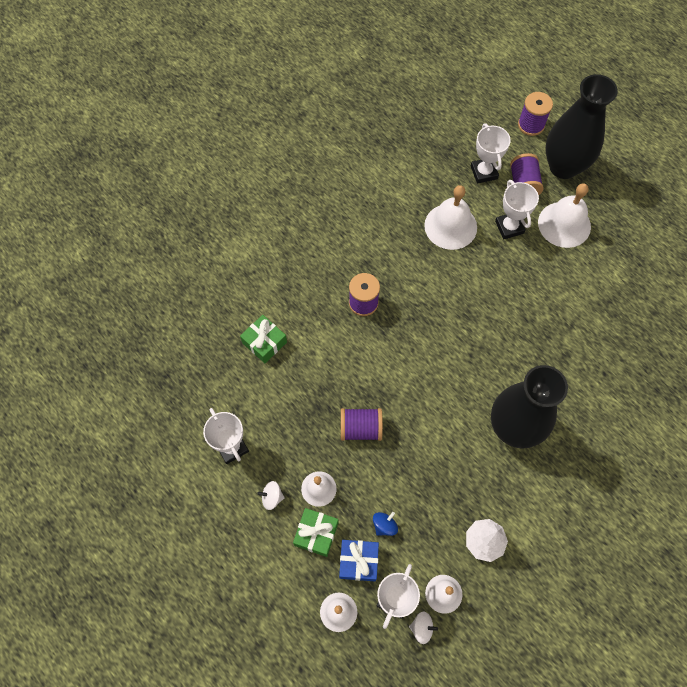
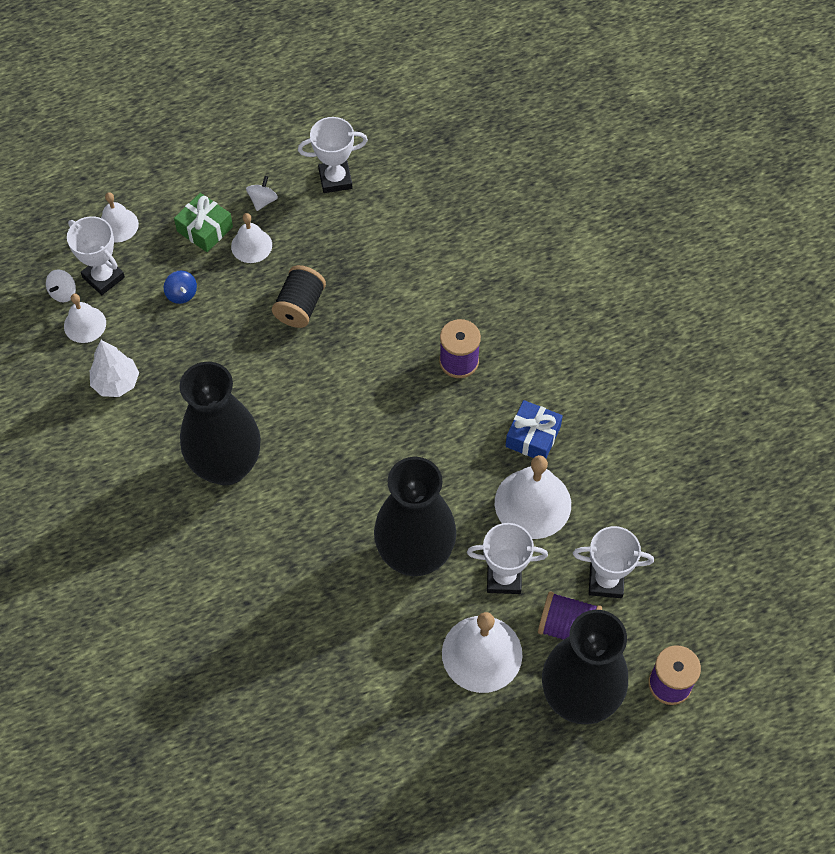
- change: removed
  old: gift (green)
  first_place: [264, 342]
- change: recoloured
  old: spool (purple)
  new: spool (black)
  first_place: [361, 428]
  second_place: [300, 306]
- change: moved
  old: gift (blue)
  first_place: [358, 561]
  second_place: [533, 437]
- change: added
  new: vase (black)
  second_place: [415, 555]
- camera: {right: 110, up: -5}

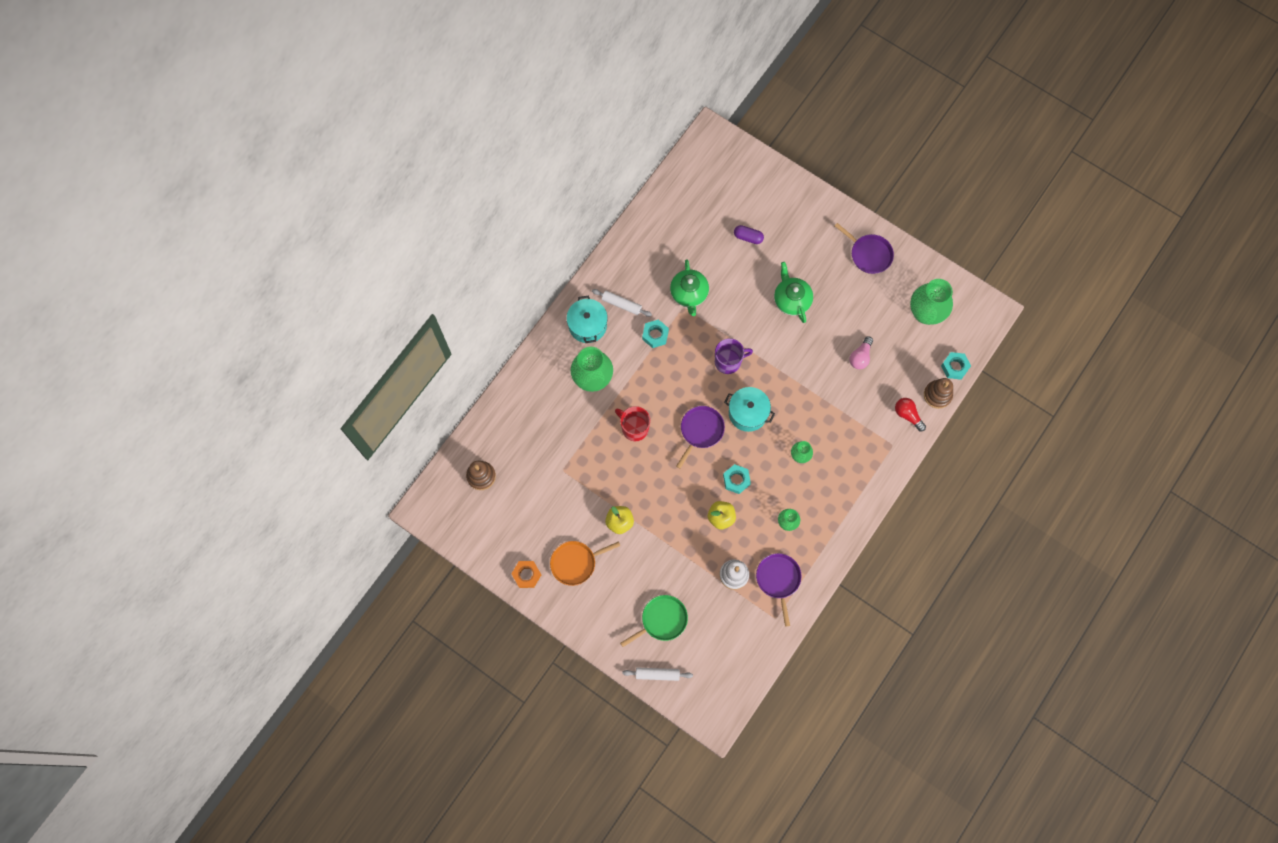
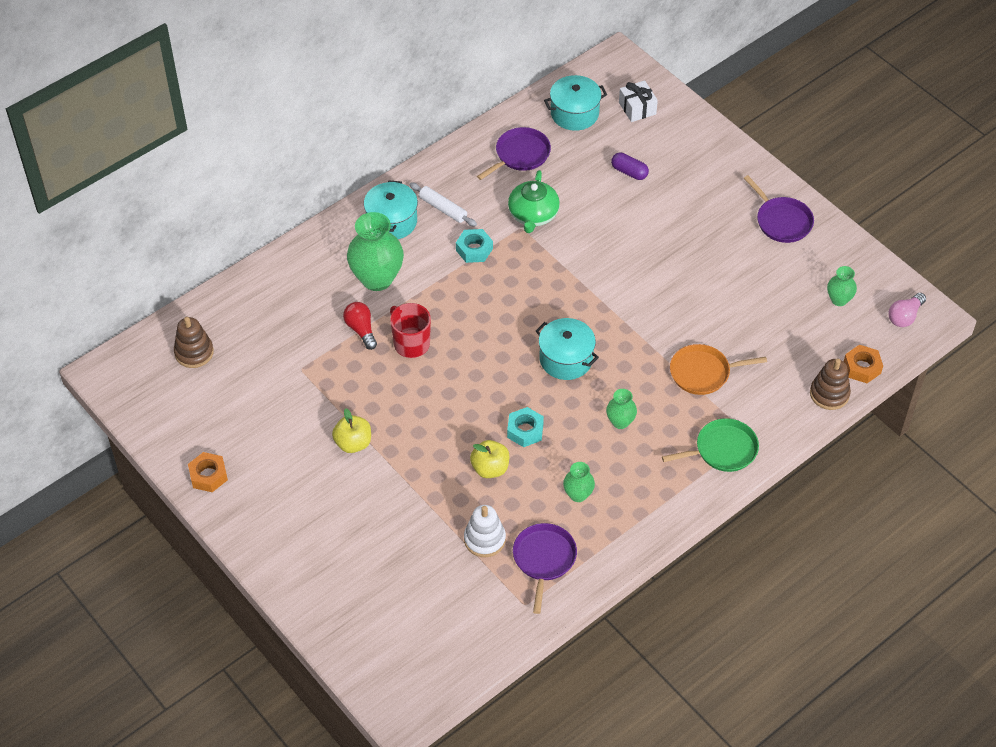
- change: removed
  old: teapot (green)
  first_place: [791, 300]
- change: resized
  old: vase (green)
  first_place: [925, 313]
  second_place: [839, 300]
  factor: 0.52
- change: moved
  old: light bulb (pink)
  first_place: [860, 357]
  second_place: [905, 316]
- change: removed
  old: mug (purple)
  first_place: [728, 362]
- change: recoloured
  old: nut (turquoise)
  new: nut (orange)
  first_place: [954, 367]
  second_place: [862, 367]
- change: moved
  old: light bulb (red)
  first_place: [907, 415]
  second_place: [361, 330]
- change: moved
  old: pan (purple)
  first_place: [700, 431]
  second_place: [520, 155]
- change: moved
  old: pan (orange)
  first_place: [576, 562]
  second_place: [703, 373]
- change: moved
  old: pan (green)
  first_place: [662, 620]
  second_place: [722, 450]
- change: removed
  old: rolling pin (white)
  first_place: [657, 674]
- change: added
  new: pot (turquoise)
  second_place: [574, 113]
- change: added
  new: gift (white)
  second_place: [637, 108]
- camera: {right: 15, up: -20}

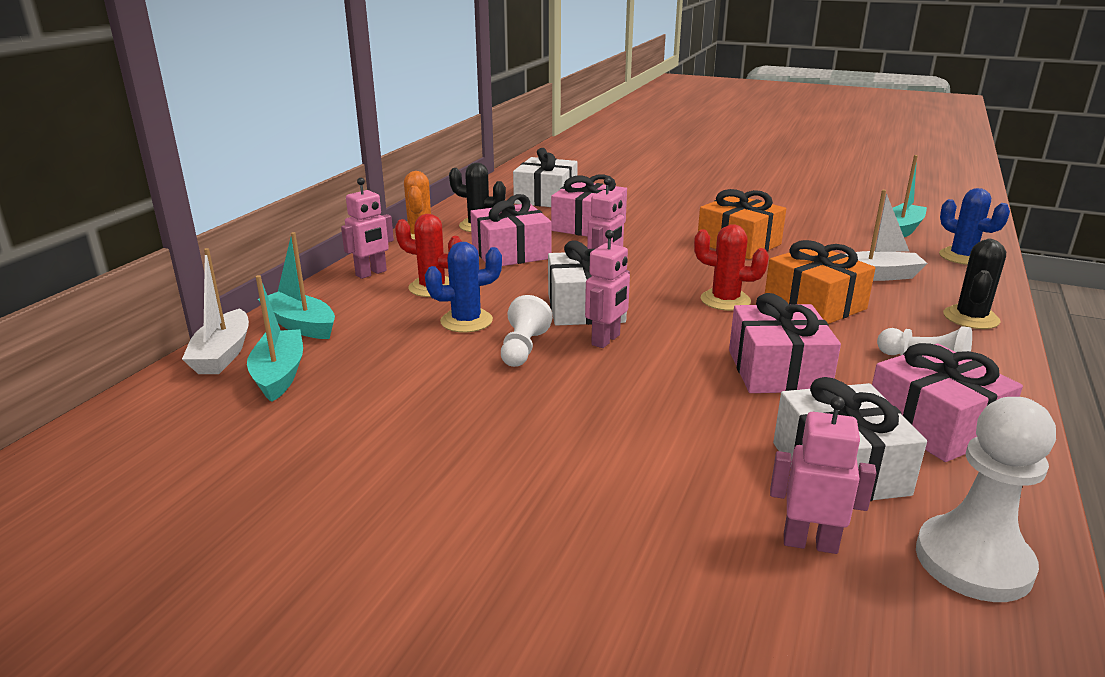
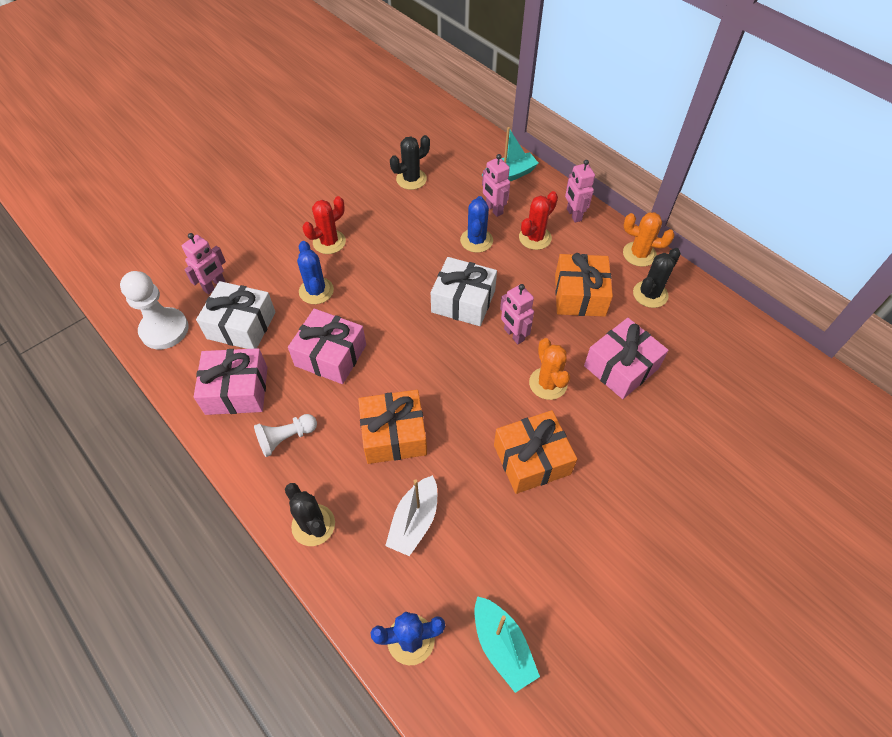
- change: removed
  old: gift (white)
  first_place: [546, 198]
- change: recoloured
  old: gift (pink)
  new: gift (orange)
  first_place: [511, 253]
  second_place: [579, 295]
- change: moved
  old: cactus (red)
  first_place: [725, 300]
  second_place: [329, 242]
- change: moved
  old: robot (pink)
  first_place: [606, 340]
  second_place: [494, 209]
- change: removed
  old: boat (white)
  first_place: [223, 354]
- change: removed
  old: boat (turquoise)
  first_place: [279, 374]
- change: removed
  old: pawn (white)
  first_place: [523, 348]
- change: added
  new: cactus (black)
  second_place: [411, 179]
- change: added
  new: cactus (blue)
  second_place: [316, 291]
- change: added
  new: cactus (orange)
  second_place: [548, 383]
- camera: {right: 115, up: 30}

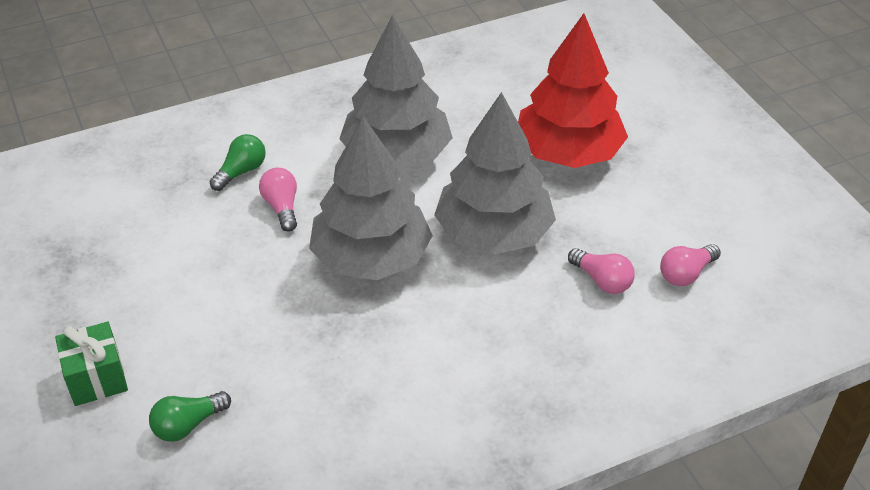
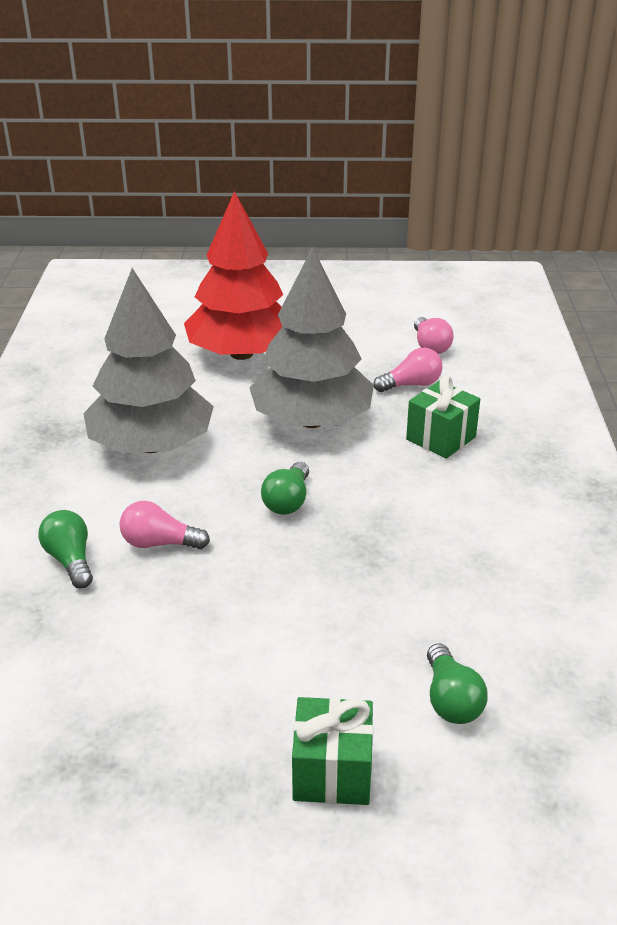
- change: replaced
  old: tree (grey)
  new: light bulb (green)
  first_place: [371, 257]
  second_place: [288, 501]
- change: added
  new: gift (green)
  second_place: [441, 438]
- camera: {right: -65, up: -10}

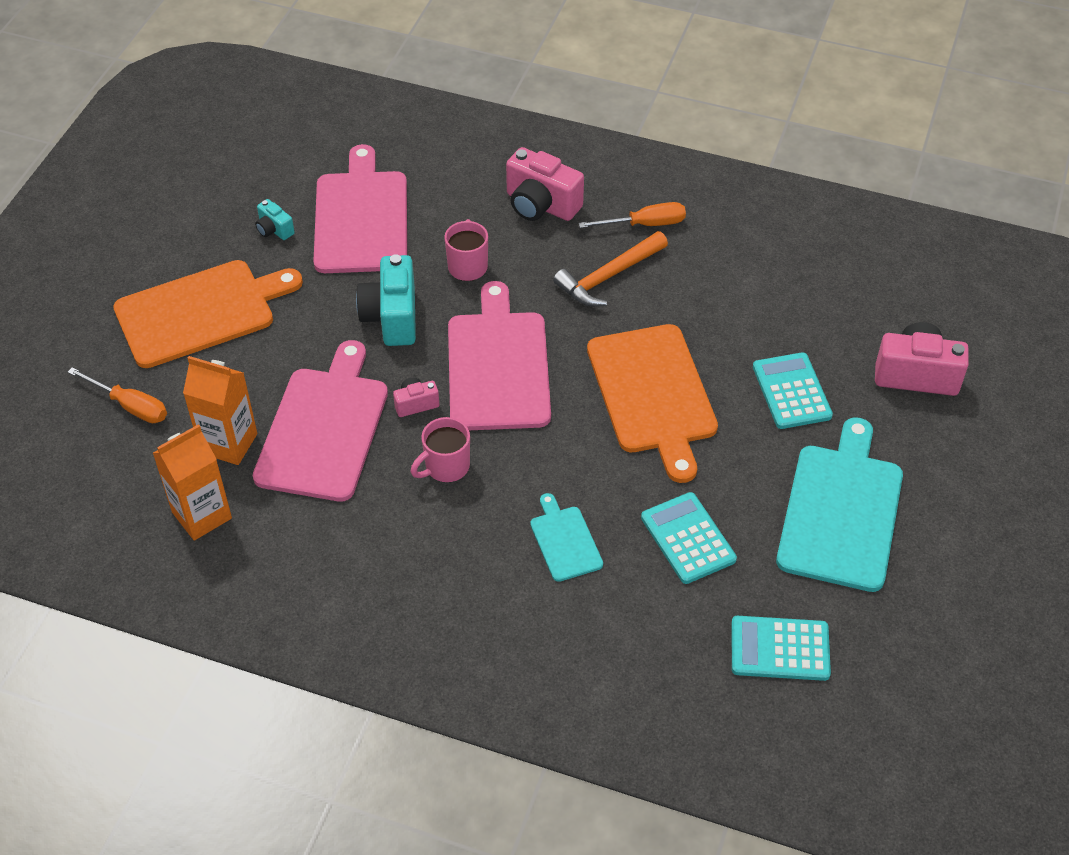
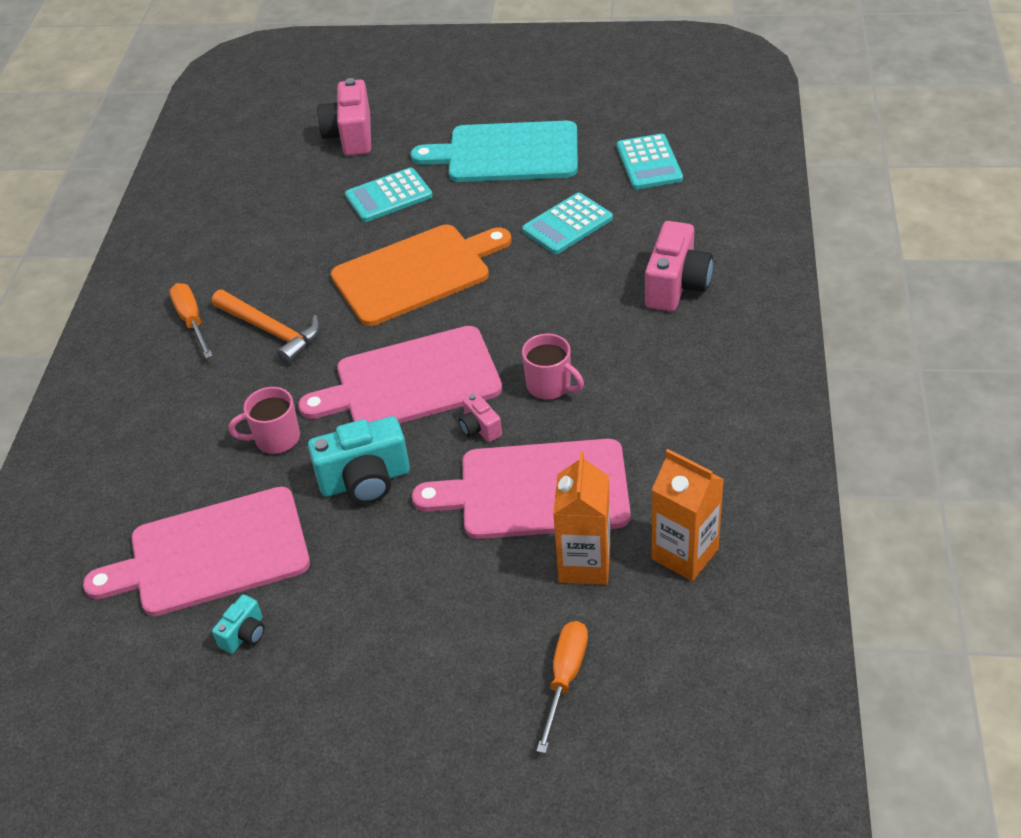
- change: moved
  old: camera (pink)
  first_place: [541, 205]
  second_place: [676, 286]
- change: removed
  old: cutting board (orange)
  first_place: [201, 312]
- change: removed
  old: cutting board (turquoise)
  first_place: [565, 541]
- camera: {right: -100, up: -5}

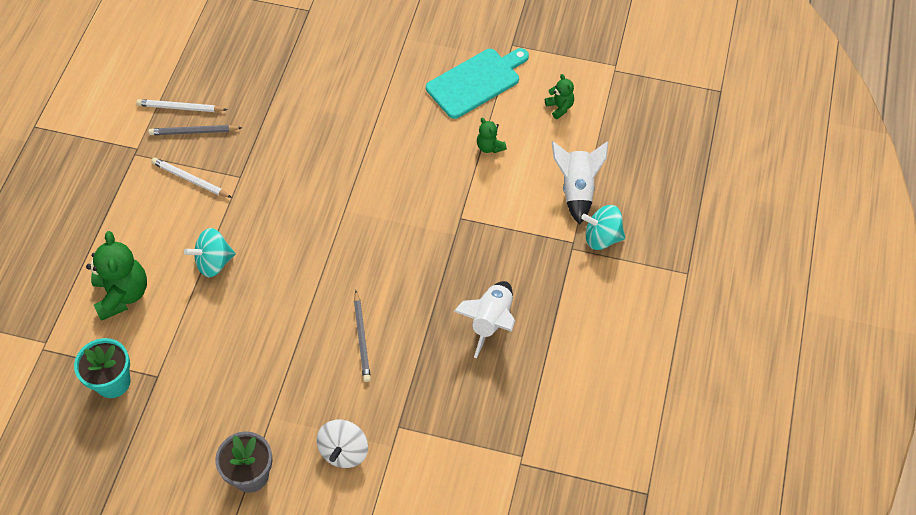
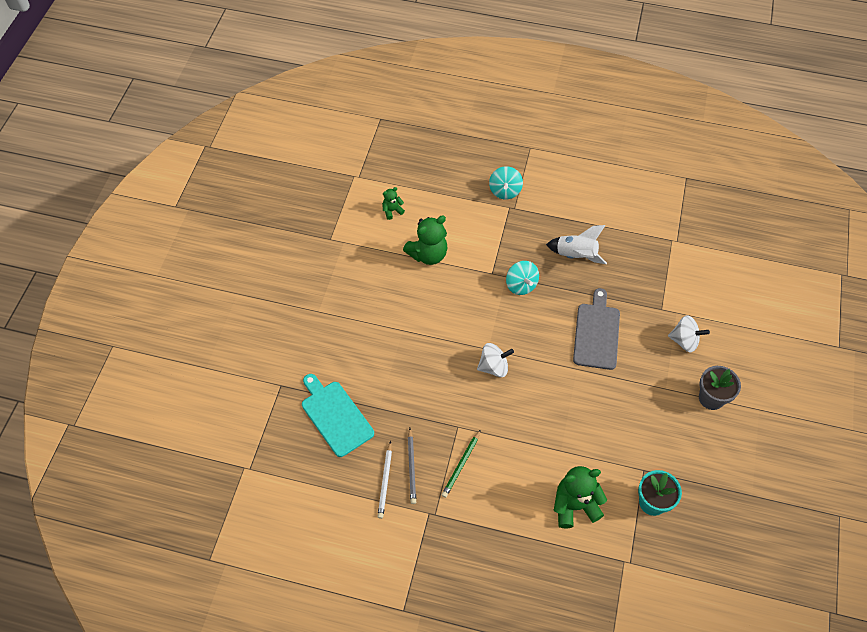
- change: moved
  old: cutting board (turquoise)
  first_place: [476, 82]
  second_place: [335, 416]
- change: resized
  old: teddy bear (green)
  first_place: [490, 147]
  second_place: [428, 254]
  factor: 1.95
- change: removed
  old: rocket (white)
  first_place: [577, 189]
- change: recoloured
  old: pencil (white)
  new: pencil (green)
  first_place: [190, 179]
  second_place: [461, 465]
- change: moved
  old: spinning top (turquoise)
  first_place: [214, 262]
  second_place: [521, 285]
- change: replaced
  old: pencil (grey)
  new: cutting board (grey)
  first_place: [362, 338]
  second_place: [596, 333]
- change: added
  new: spinning top (white)
  second_place: [494, 367]
- camera: {right: -90, up: 0}

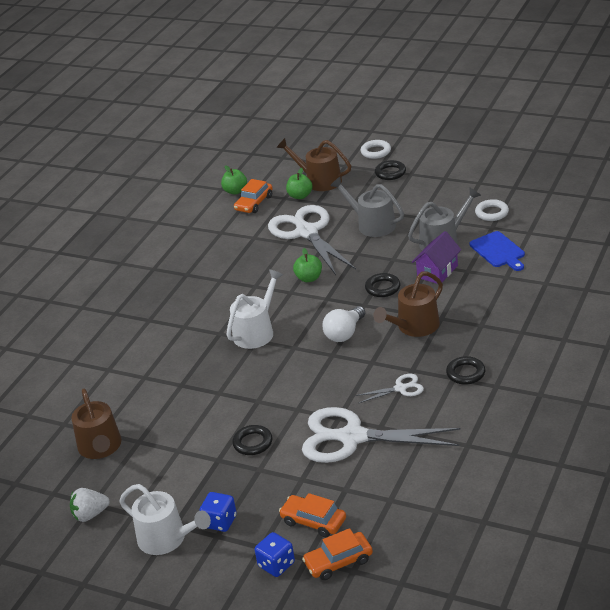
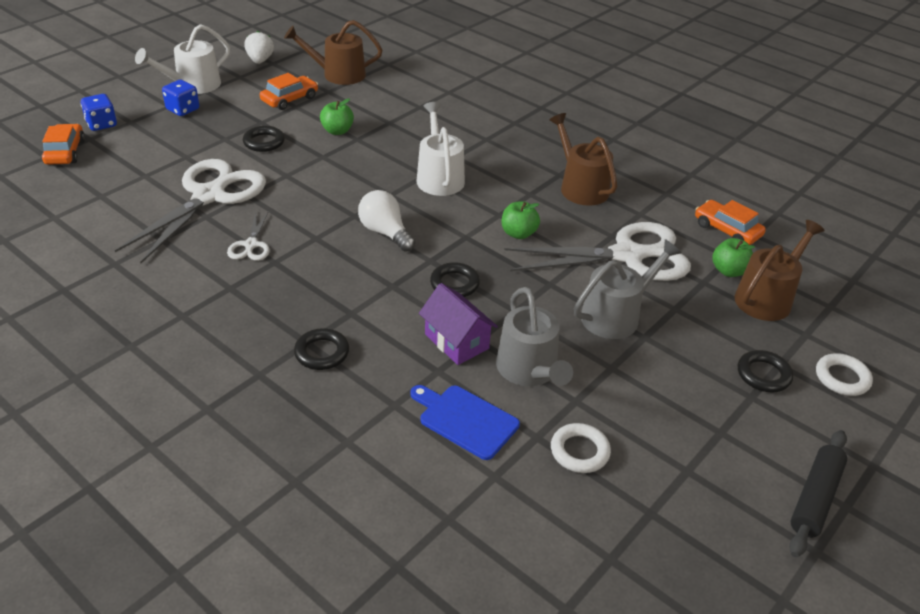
- change: moved
  old: apple (green)
  first_place: [235, 191]
  second_place: [337, 131]
- change: turned
  old: cutting board (blue)
  first_place: [498, 251]
  second_place: [465, 420]
  degrees: 45
- change: turned
  old: watering can (white)
  first_place: [256, 332]
  second_place: [439, 177]
  degrees: -150
- change: moved
  old: watering can (brown)
  first_place: [414, 326]
  second_place: [581, 187]
- change: moved
  old: ring (black)
  first_place: [465, 373]
  second_place: [322, 353]
- change: moved
  old: car (orange)
  first_place: [313, 521]
  second_place: [289, 99]
- change: added
  new: rolling pin (black)
  second_place: [815, 498]
- camera: {right: 100, up: 5}

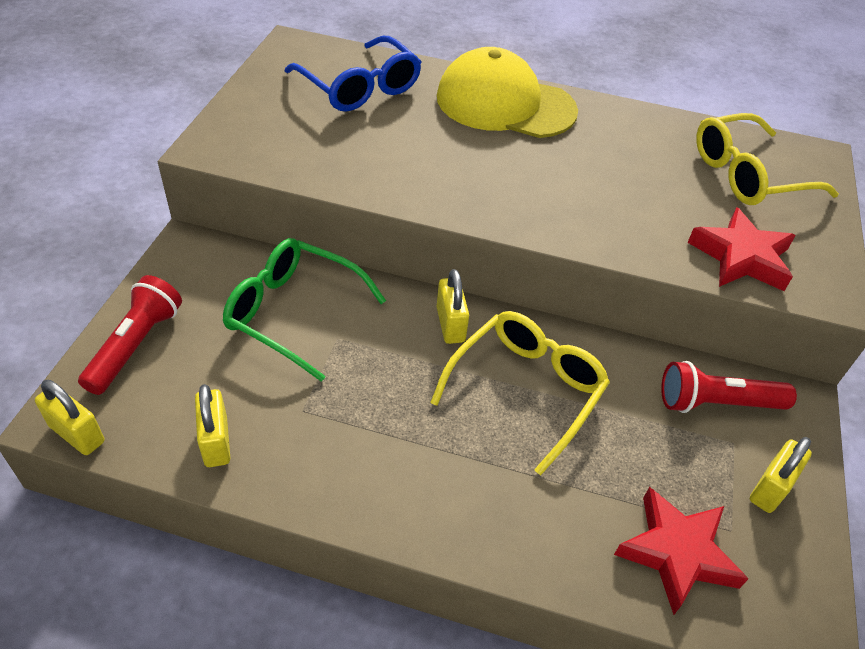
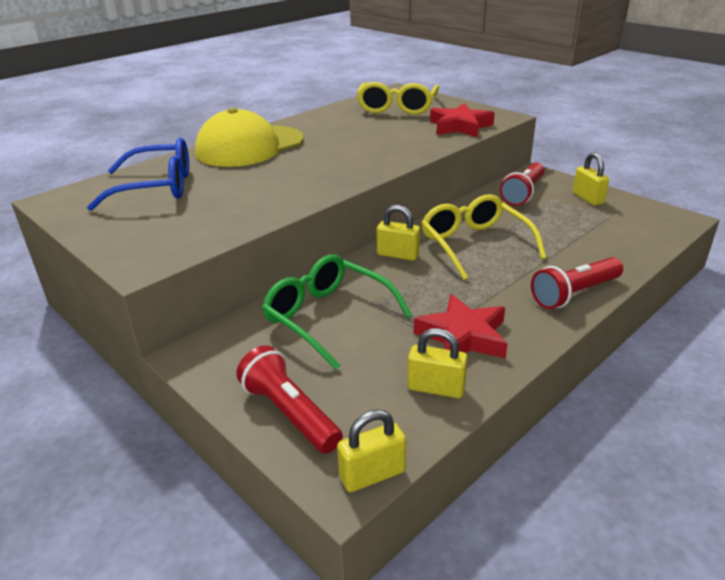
- change: turned
  old: glasses (green)
  first_place: [293, 313]
  second_place: [327, 317]
  degrees: 75
- change: moved
  old: star (red)
  first_place: [677, 553]
  second_place: [463, 336]
- change: added
  new: flashlight (red)
  second_place: [574, 294]
- camera: {right: -55, up: -15}

